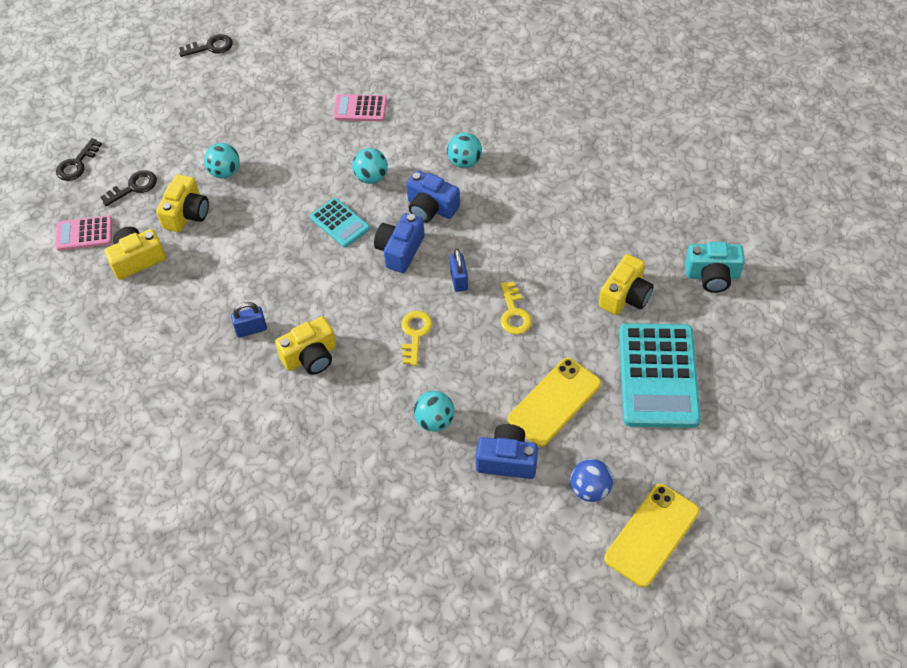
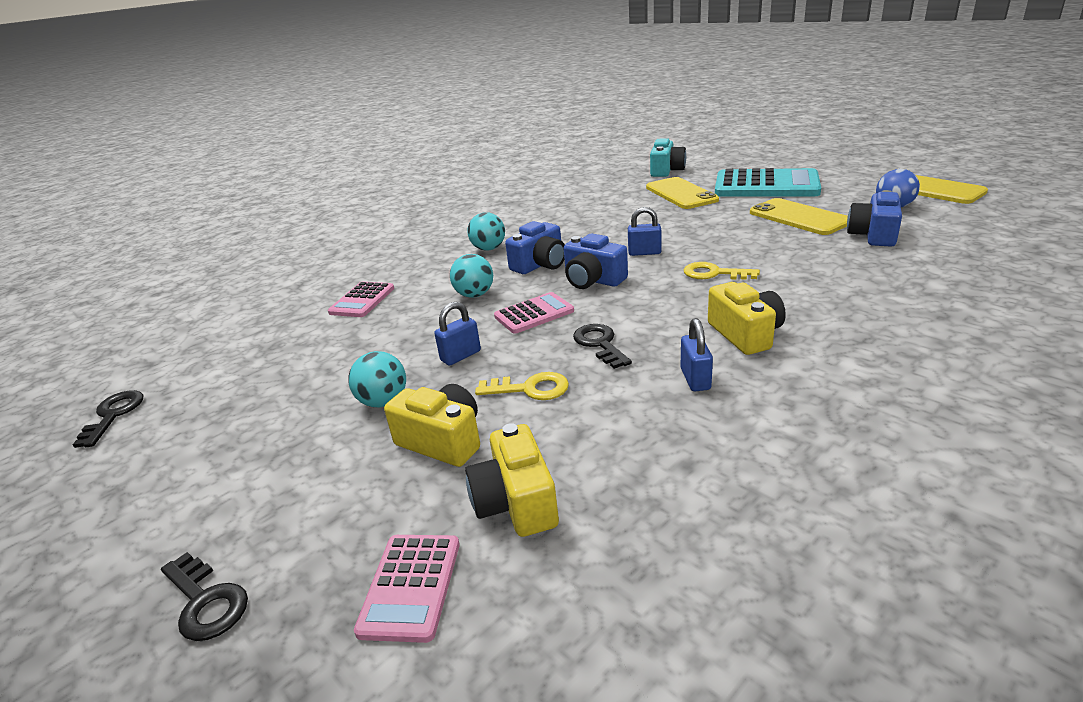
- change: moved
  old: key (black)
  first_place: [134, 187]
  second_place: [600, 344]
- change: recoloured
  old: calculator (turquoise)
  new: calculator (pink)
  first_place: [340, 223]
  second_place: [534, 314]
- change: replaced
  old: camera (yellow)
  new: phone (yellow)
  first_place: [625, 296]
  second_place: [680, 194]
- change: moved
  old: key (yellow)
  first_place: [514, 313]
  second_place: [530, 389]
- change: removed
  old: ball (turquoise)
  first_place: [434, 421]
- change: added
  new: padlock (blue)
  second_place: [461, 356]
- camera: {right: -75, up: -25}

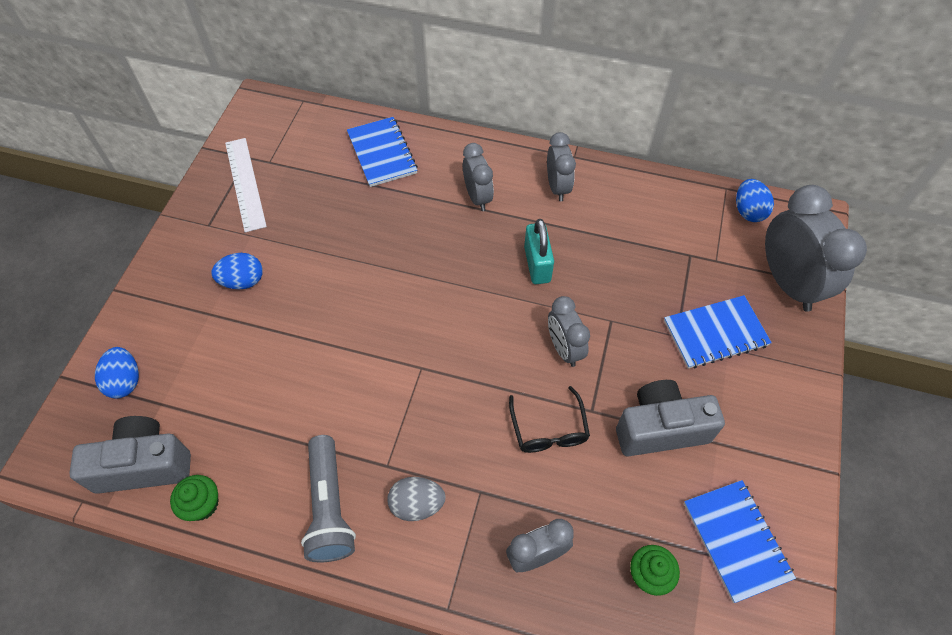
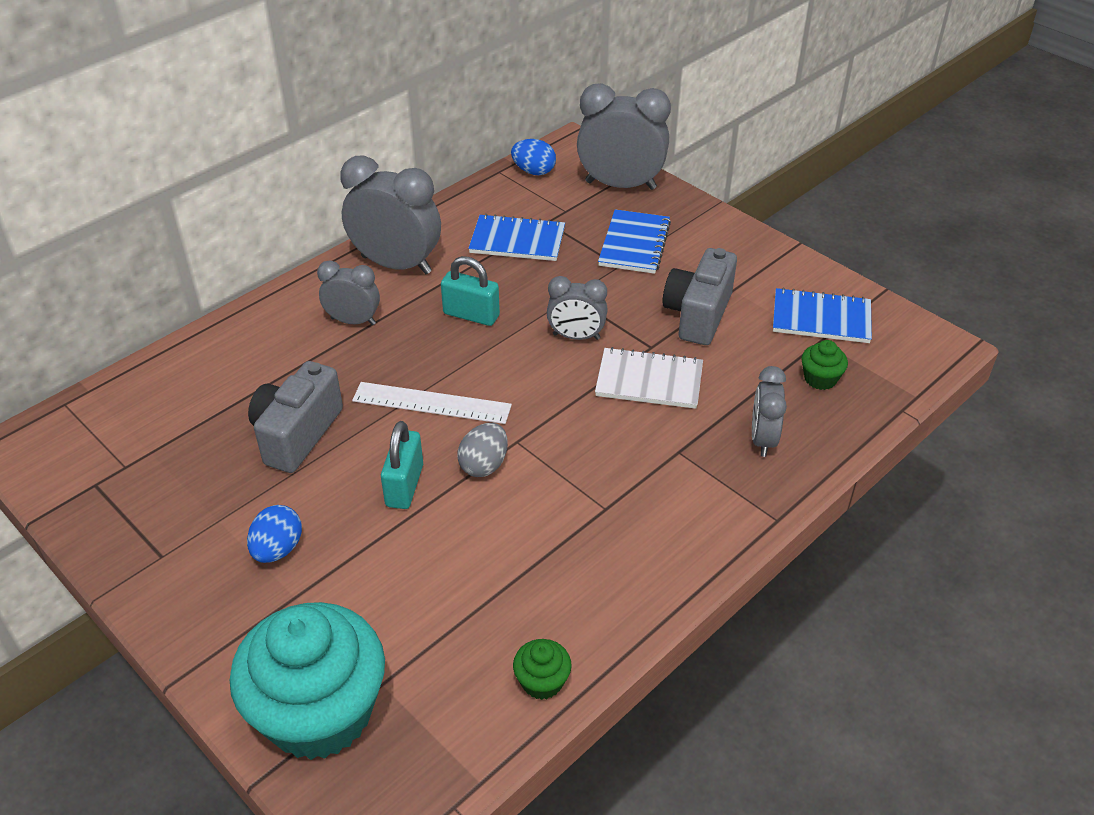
- change: moved
  old: notebook (blue)
  first_place: [382, 153]
  second_place: [517, 240]
- change: resized
  old: clock (grey)
  first_place: [557, 187]
  second_place: [396, 264]
  factor: 1.75
- change: moved
  old: ruler (white)
  first_place: [245, 183]
  second_place: [431, 403]
- change: replaced
  old: egg (blue)
  new: cupcake (turquoise)
  first_place: [125, 381]
  second_place: [319, 712]
- change: replaced
  old: glasses (black)
  new: notebook (white)
  first_place: [549, 429]
  second_place: [649, 381]
- change: moved
  old: camera (grey)
  first_place: [144, 465]
  second_place: [297, 434]
- change: removed
  old: flashlight (grey)
  first_place: [329, 507]
- change: moved
  old: egg (grey)
  first_place: [417, 504]
  second_place: [484, 465]
- change: added
  new: padlock (turquoise)
  second_place: [404, 486]
- camera: {right: -60, up: -15}

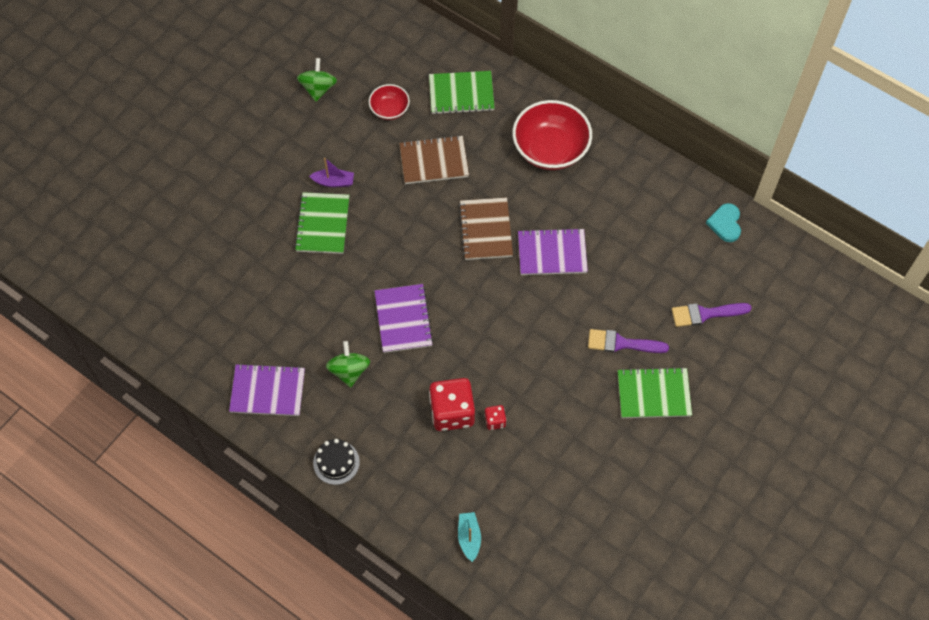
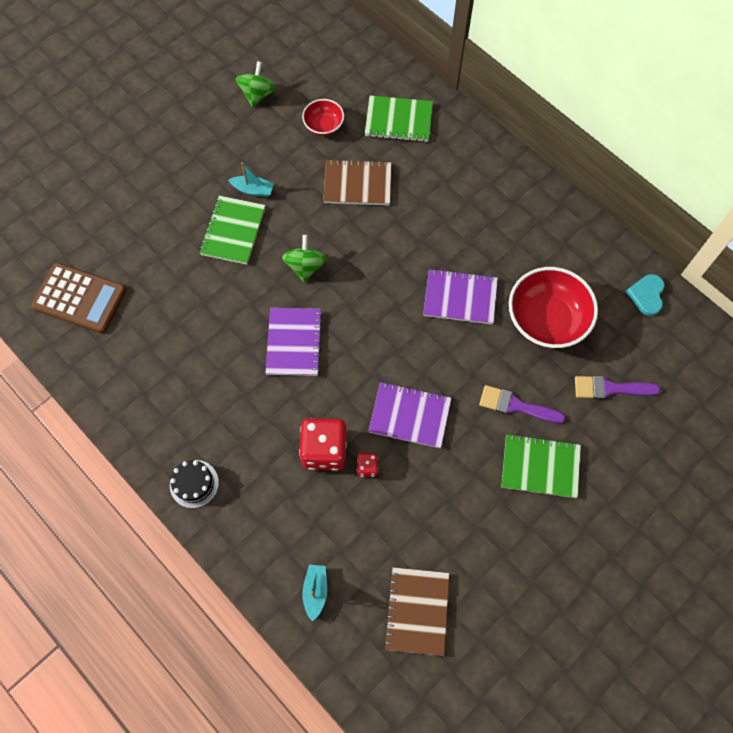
- change: moved
  old: bowl (red)
  first_place: [550, 149]
  second_place: [546, 320]
- change: recoloured
  old: boat (purple)
  new: boat (turquoise)
  first_place: [333, 182]
  second_place: [253, 190]
- change: moved
  old: notebook (brown)
  first_place: [485, 230]
  second_place: [417, 611]
- change: moved
  old: spinning top (green)
  first_place: [349, 371]
  second_place: [305, 266]
- change: moved
  old: notebook (purple)
  first_place: [267, 391]
  second_place: [410, 415]
- change: added
  new: calculator (brown)
  second_place: [80, 298]
- camera: {right: 10, up: 5}

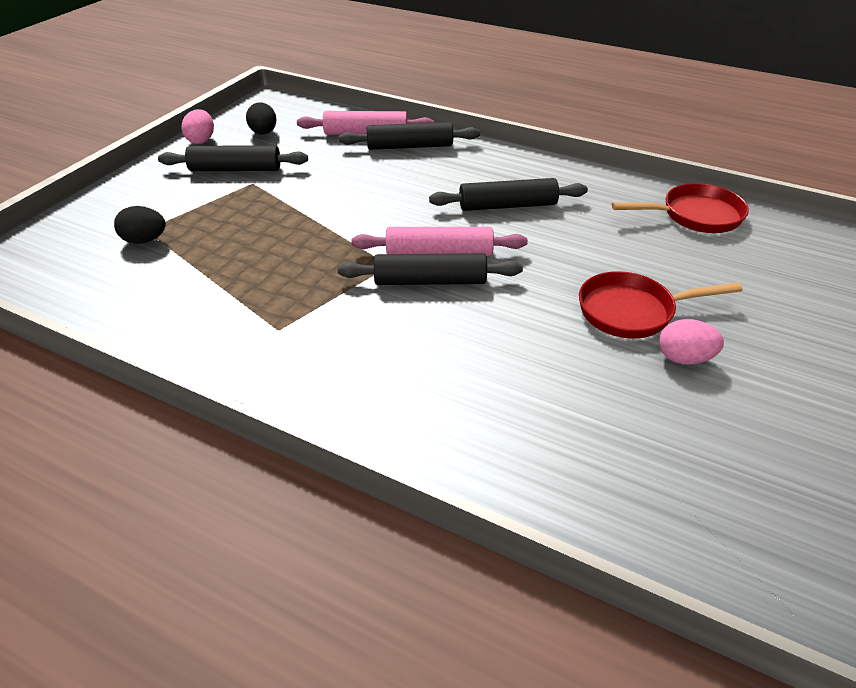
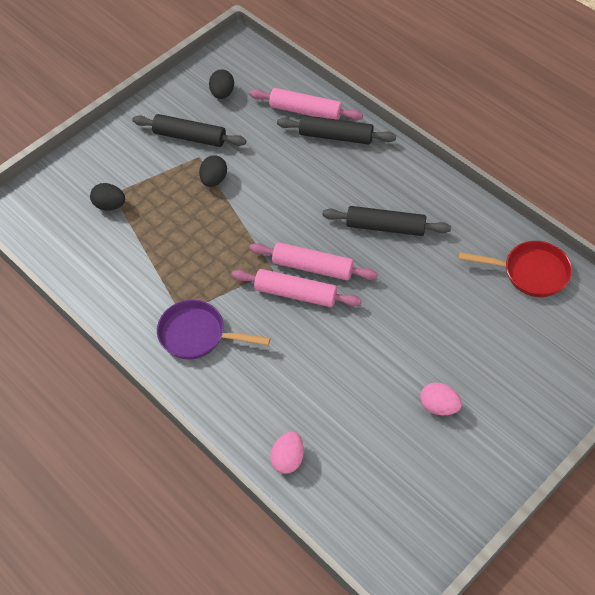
- change: moved
  old: egg (pink)
  first_place: [201, 140]
  second_place: [288, 459]
- change: recoloured
  old: rolling pin (black)
  new: rolling pin (pink)
  first_place: [430, 281]
  second_place: [296, 294]
- change: removed
  old: pan (red)
  first_place: [632, 312]
- change: added
  new: egg (black)
  second_place: [214, 180]
- change: added
  new: pan (purple)
  second_place: [197, 335]
- camera: {right: 20, up: 15}

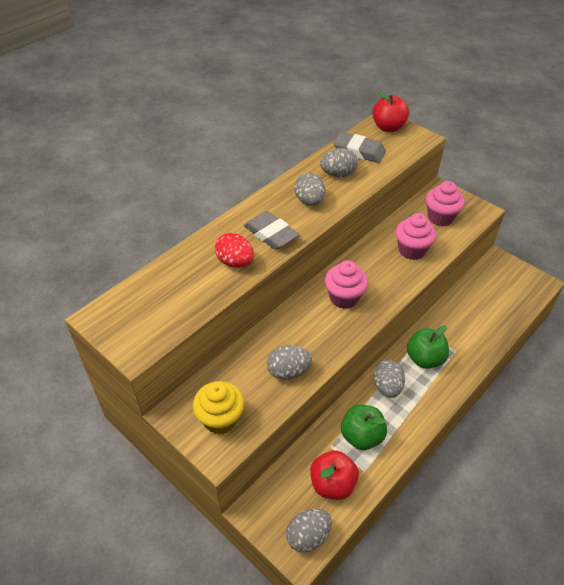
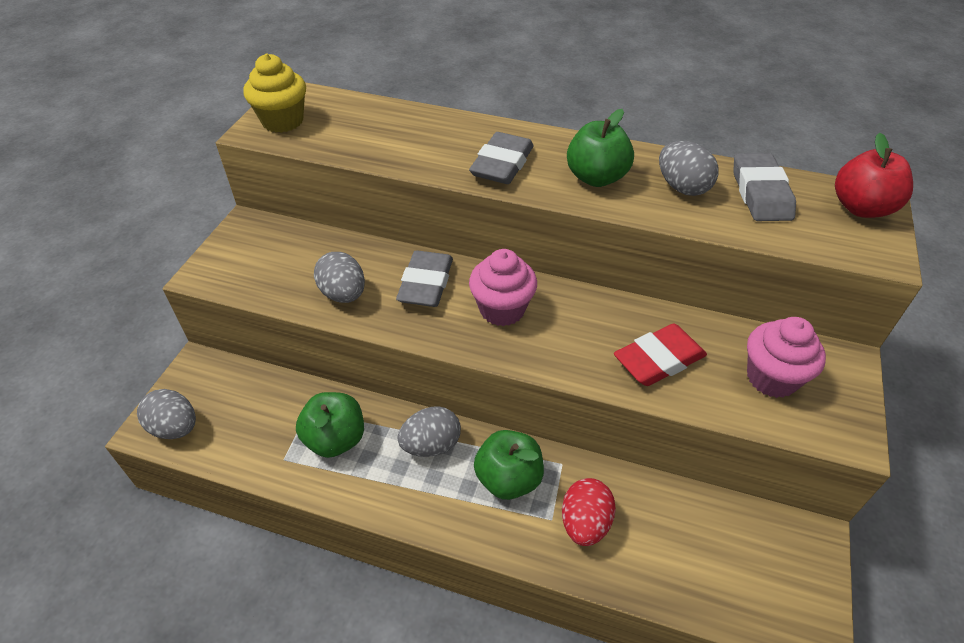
- change: replaced
  old: egg (grey)
  new: apple (green)
  first_place: [309, 201]
  second_place: [596, 177]
- change: replaced
  old: cupcake (pink)
  new: eraser (red)
  first_place: [412, 250]
  second_place: [658, 359]
- change: moved
  old: egg (red)
  first_place: [235, 262]
  second_place: [585, 523]
- change: moved
  old: cupcake (yellow)
  first_place: [220, 419]
  second_place: [282, 121]
- change: removed
  old: apple (red)
  first_place: [332, 484]
- change: added
  new: eraser (grey)
  second_place: [426, 284]
- camera: {right: 65, up: 0}

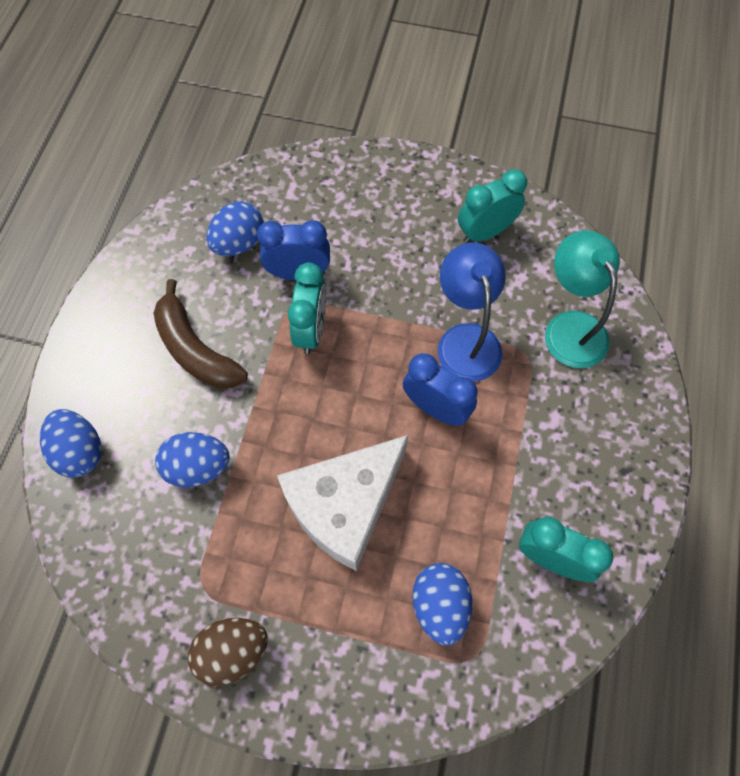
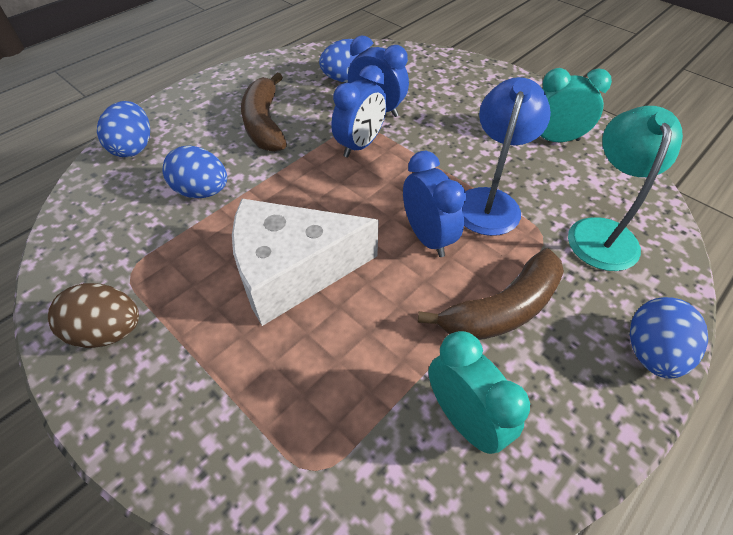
- change: recoloured
  old: clock (turquoise)
  new: clock (blue)
  first_place: [311, 330]
  second_place: [360, 145]
- change: moved
  old: egg (blue)
  first_place: [439, 605]
  second_place: [651, 352]
- change: added
  new: banana (brown)
  second_place: [502, 309]
- camera: {right: 30, up: -15}

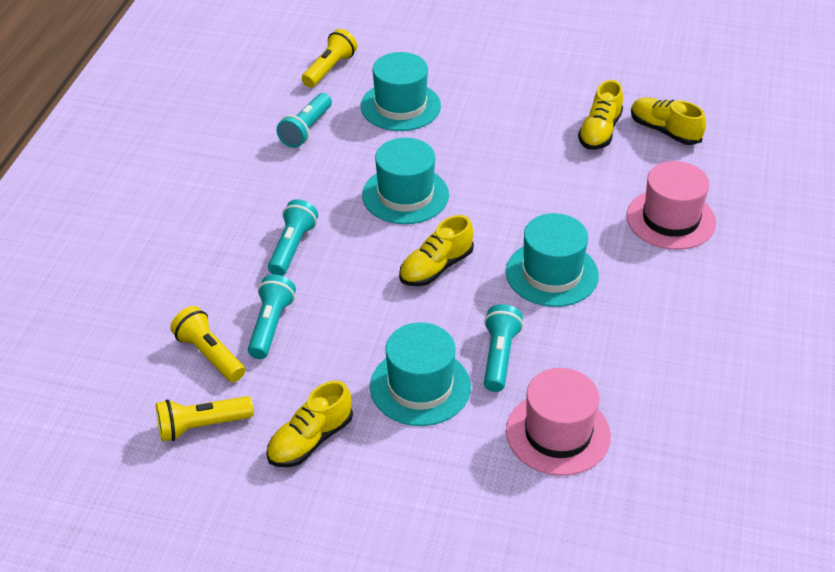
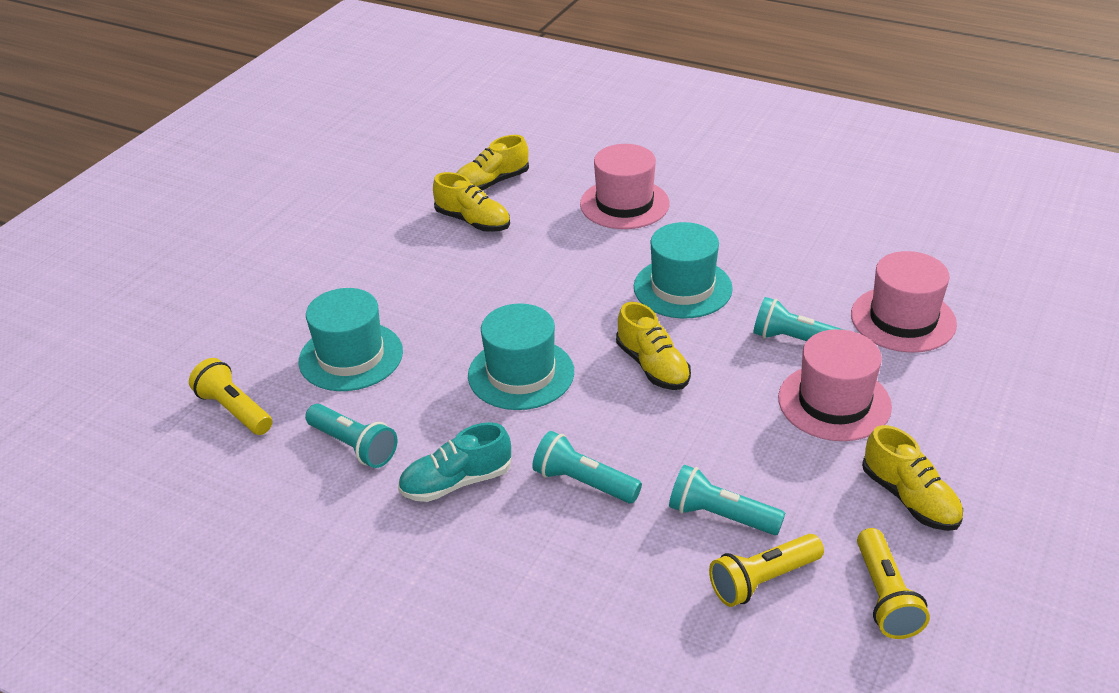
- change: recoloured
  old: hat (turquoise)
  new: hat (pink)
  first_place: [420, 386]
  second_place: [834, 402]
- change: added
  new: shoe (turquoise)
  second_place: [456, 482]
- camera: {right: -75, up: -5}

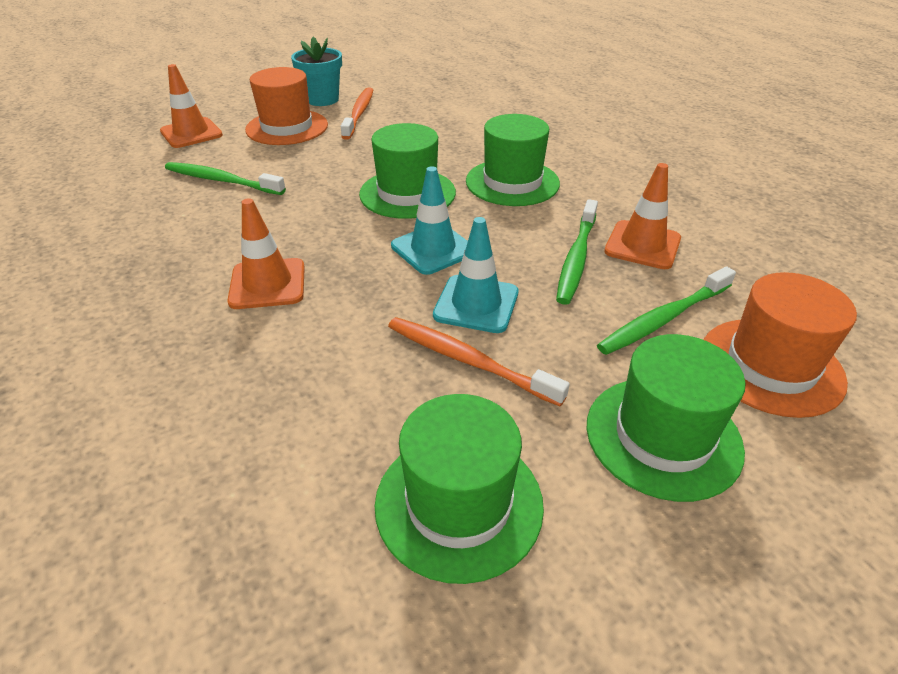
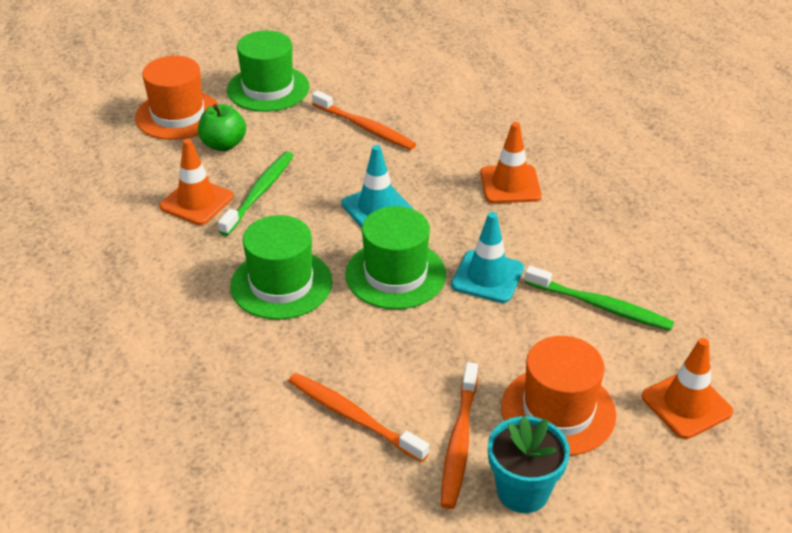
- change: moved
  old: traffic cone (turquoise)
  first_place: [476, 304]
  second_place: [487, 277]
- change: replaced
  old: toothbrush (green)
  new: apple (green)
  first_place: [663, 319]
  second_place: [223, 144]
- change: removed
  old: hat (green)
  first_place: [459, 503]
- change: added
  new: toothbrush (orange)
  second_place: [353, 416]
- camera: {right: -175, up: 0}

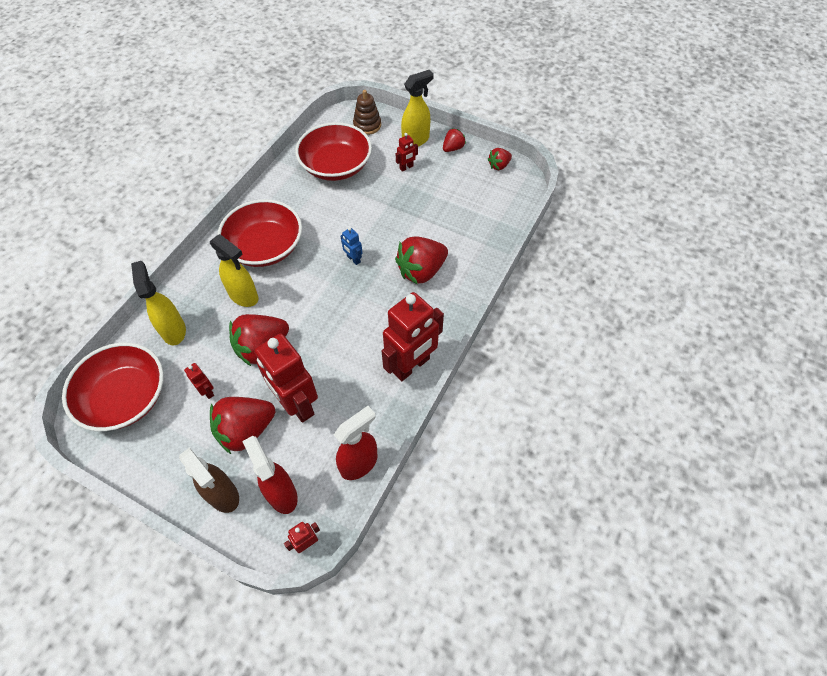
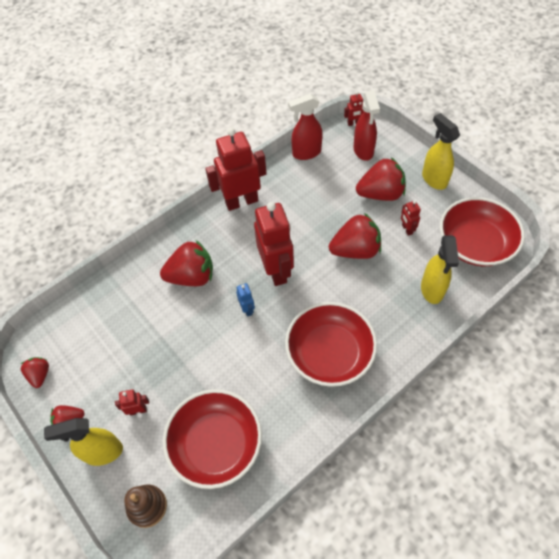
- change: turned
  old: strawberry (red)
  first_place: [499, 166]
  second_place: [40, 375]
  degrees: -90
- change: moved
  old: spray bottle (yellow)
  first_place: [244, 296]
  second_place: [434, 179]
- change: moved
  old: robot (red)
  first_place: [297, 404]
  second_place: [276, 270]
- change: removed
  old: spray bottle (brown)
  first_place: [223, 495]
- camera: {right: -155, up: 0}

